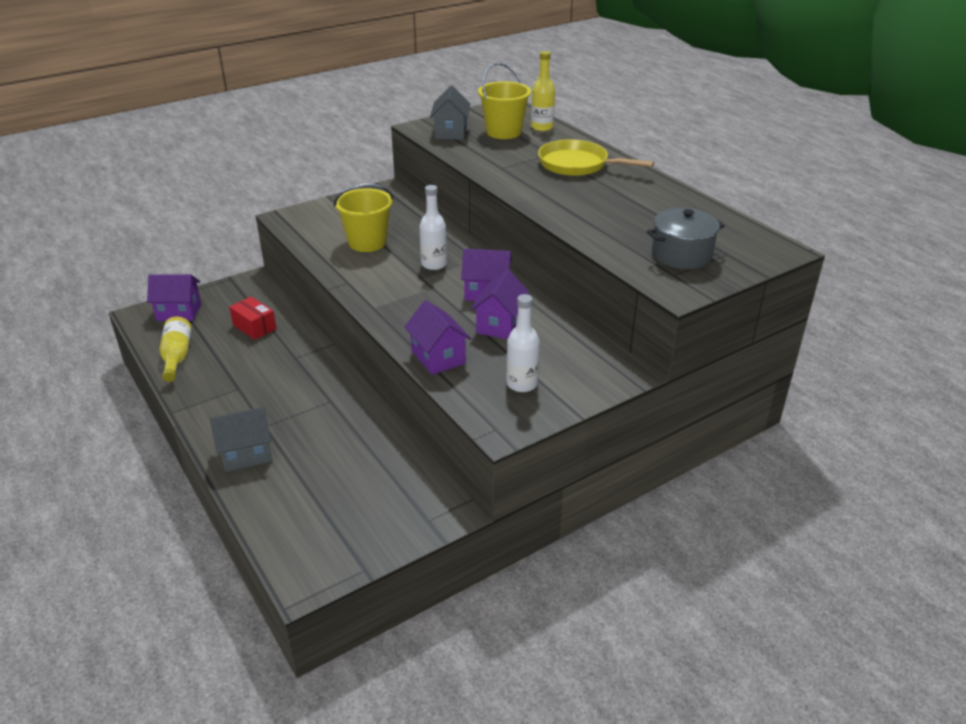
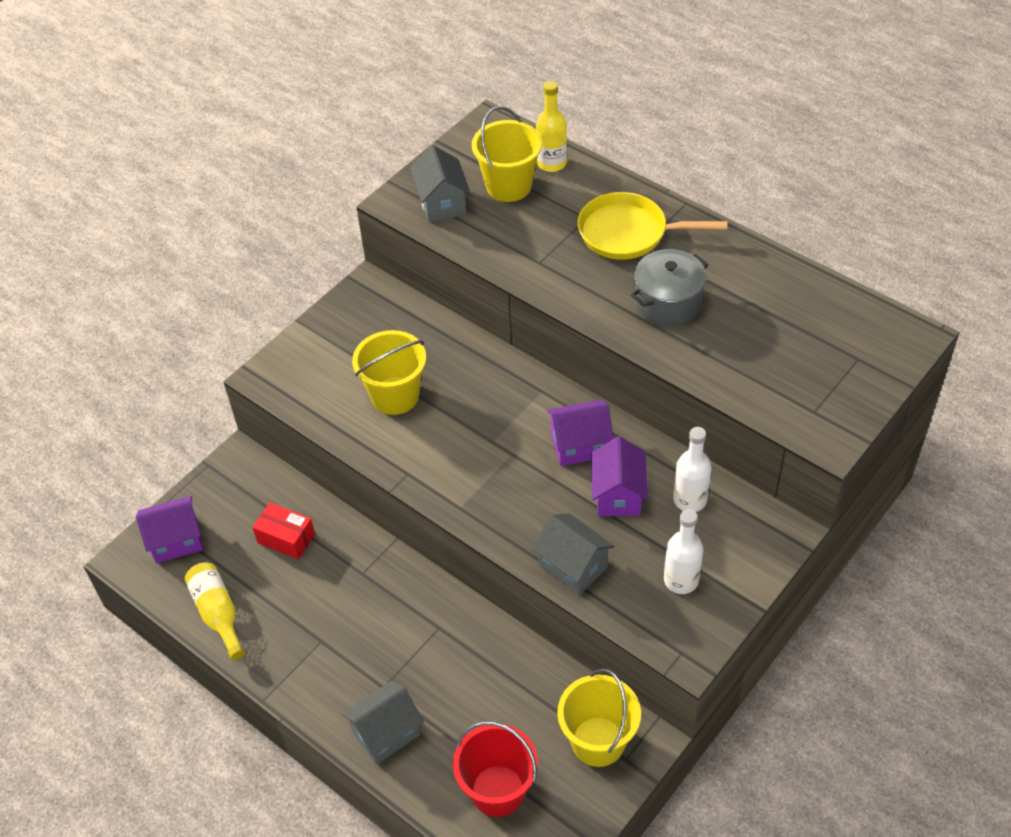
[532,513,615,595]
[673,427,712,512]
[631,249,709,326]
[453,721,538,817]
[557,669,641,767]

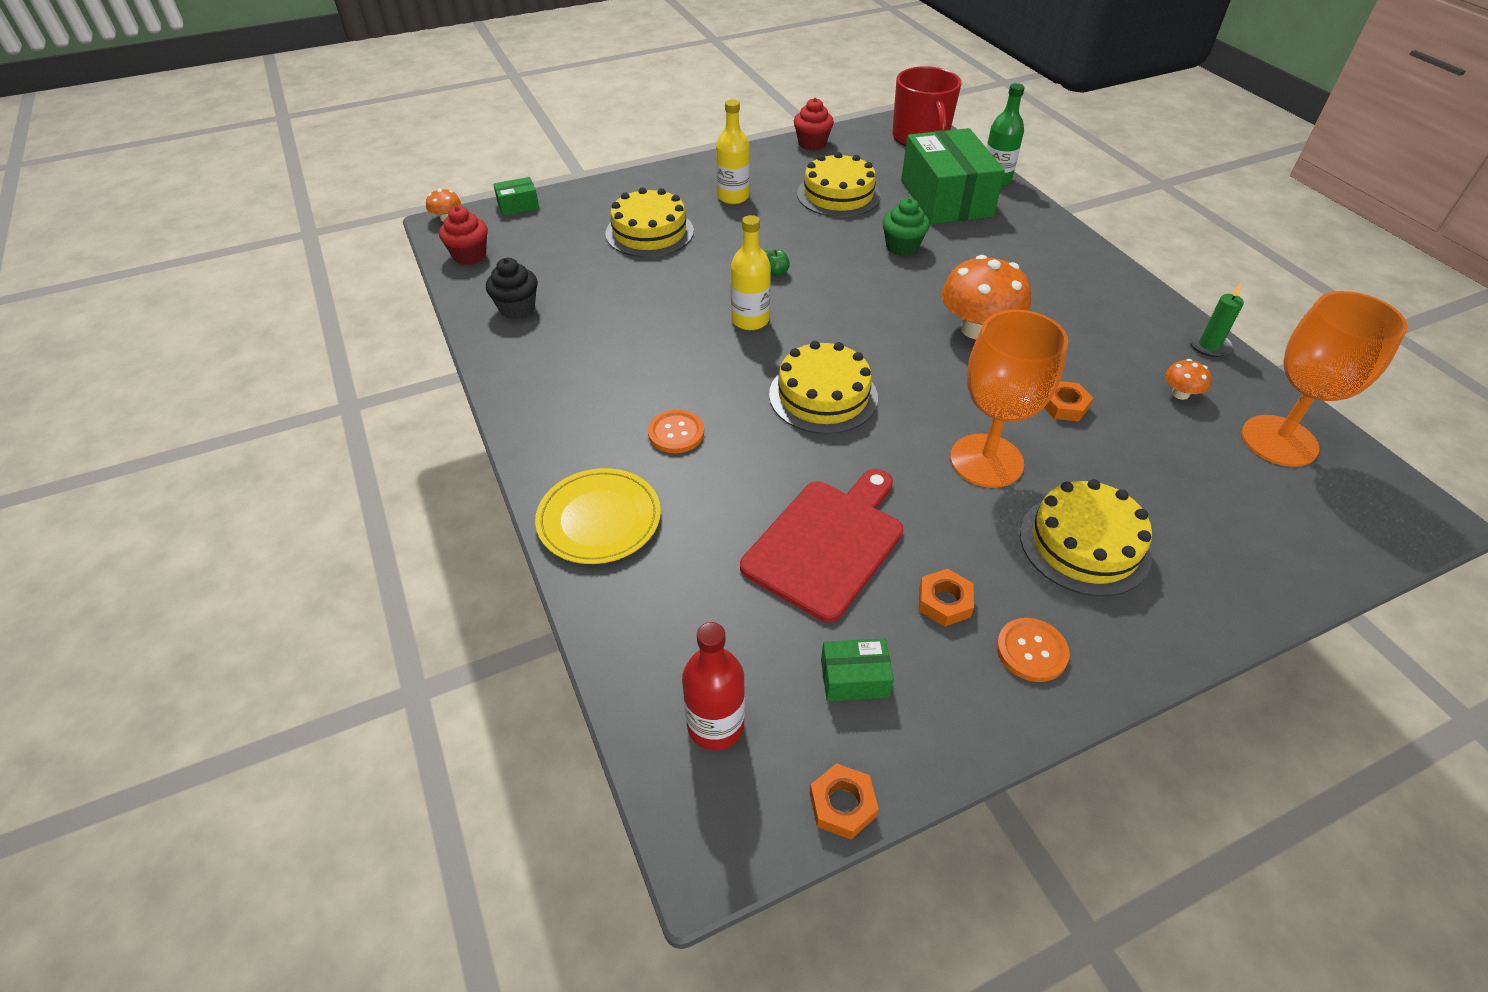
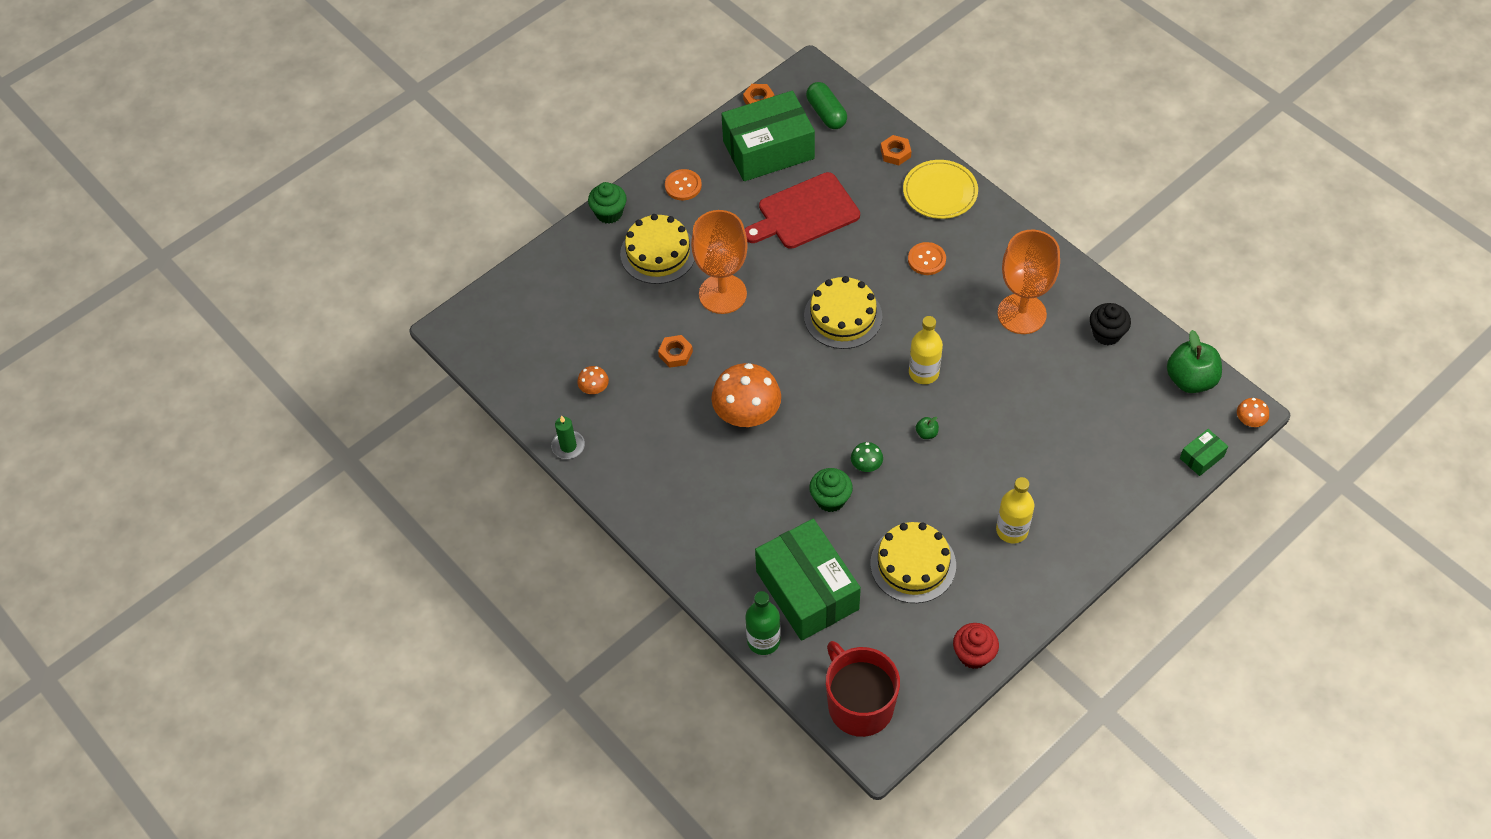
[1167,330,1222,393]
[605,187,694,257] (first image)
[806,82,847,129]
[745,172,860,249]
[721,91,815,181]
[881,135,911,165]
[997,230,1060,334]
[588,182,627,224]
[851,442,883,472]

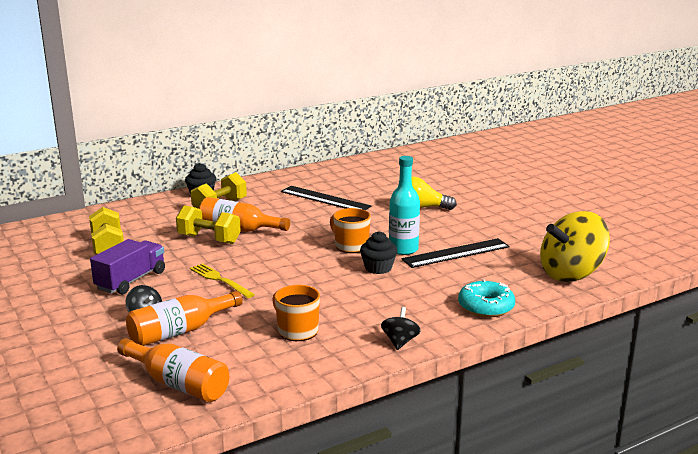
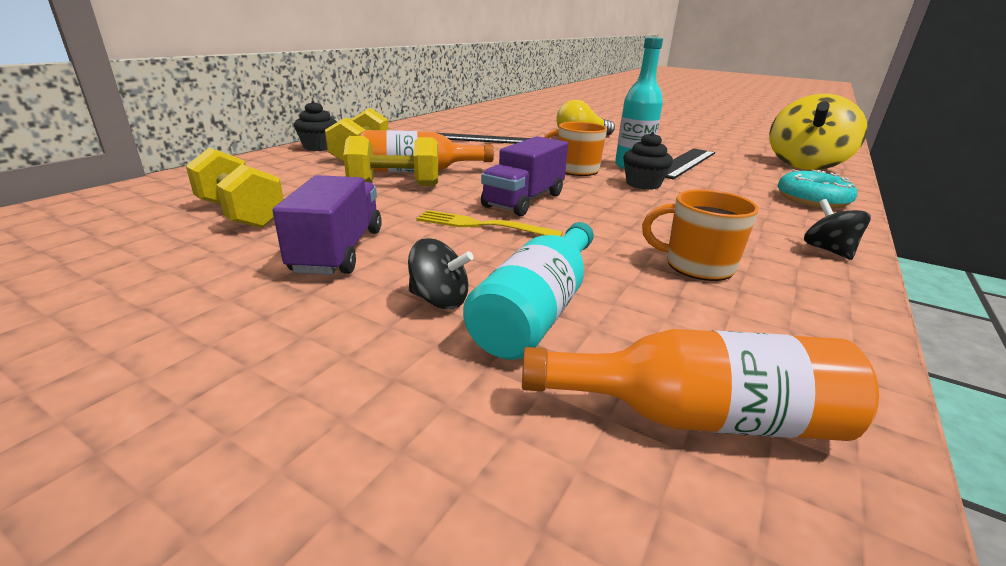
[463,222,594,360]
[481,136,568,216]

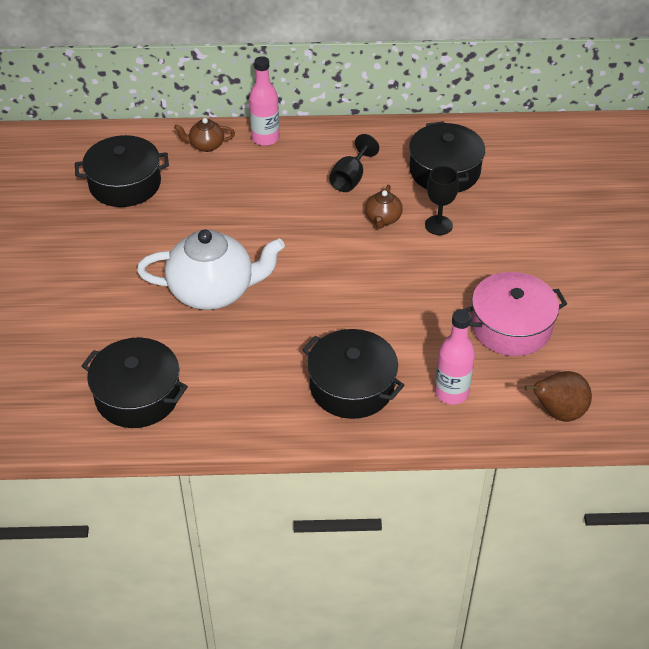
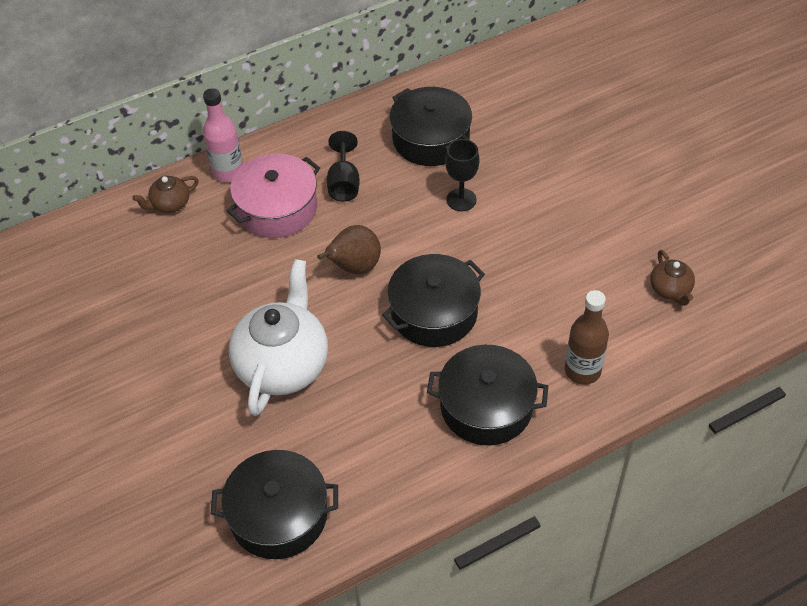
[382,254,485,347]
[229,259,328,416]
[650,250,695,306]
[565,290,609,385]
[227,154,320,238]
[317,225,381,274]

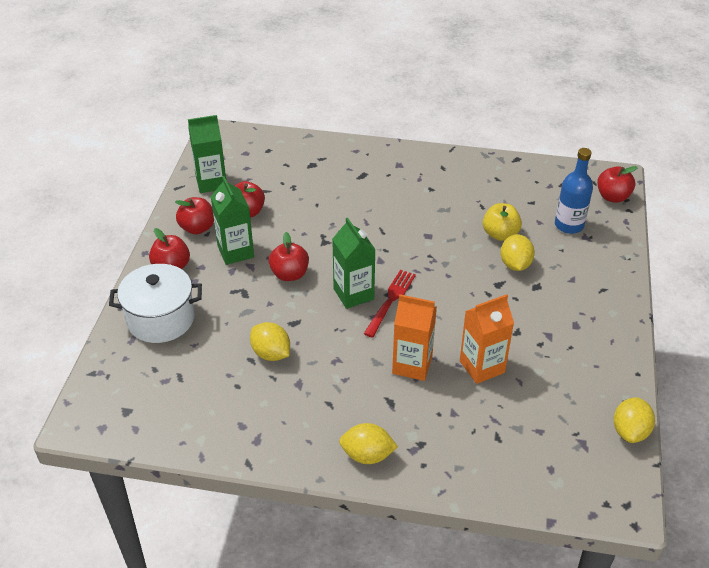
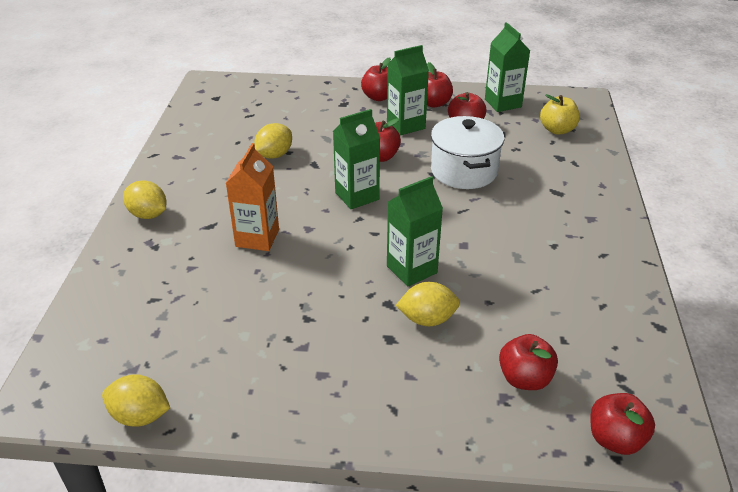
[431,116,504,189]
[123,180,166,219]
[364,270,416,338] (first image)
[460,294,514,384] (first image)
[540,94,580,135]
[499,334,558,390]
[387,176,443,287]

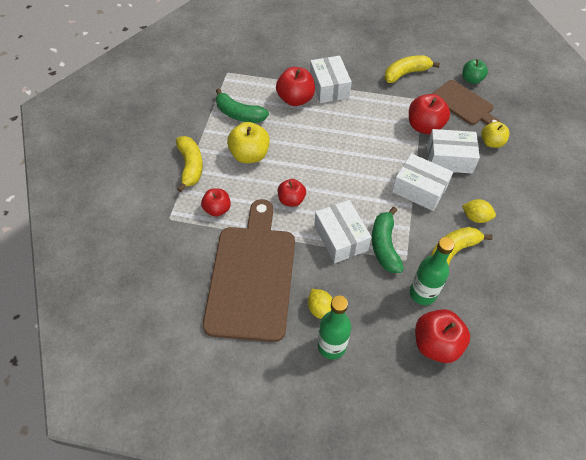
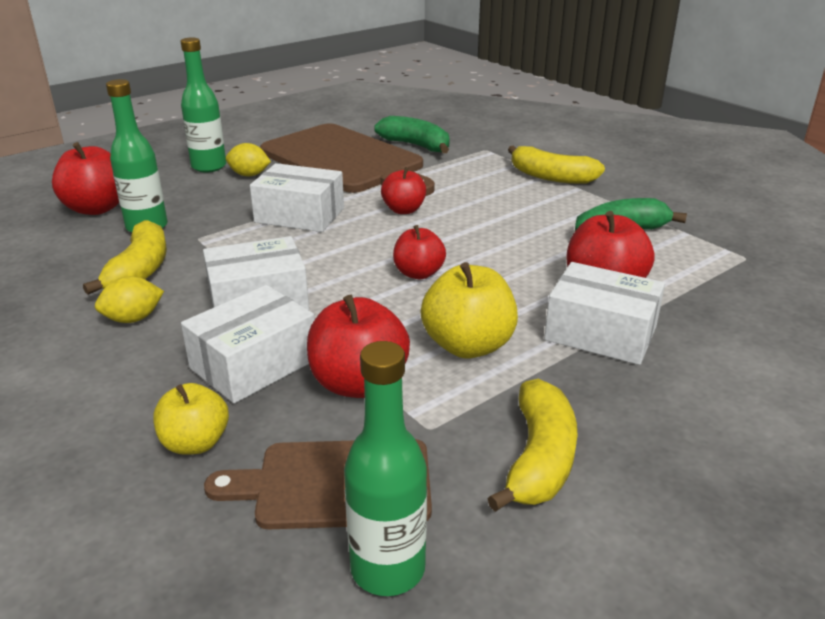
[393,225,446,279]
[421,262,518,358]
[374,116,450,153]
[344,341,427,596]

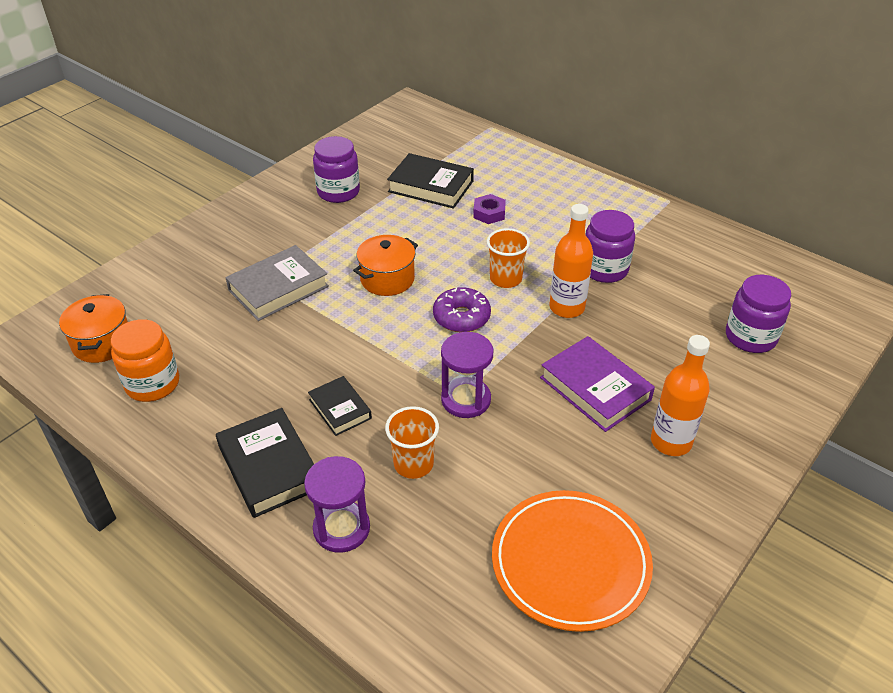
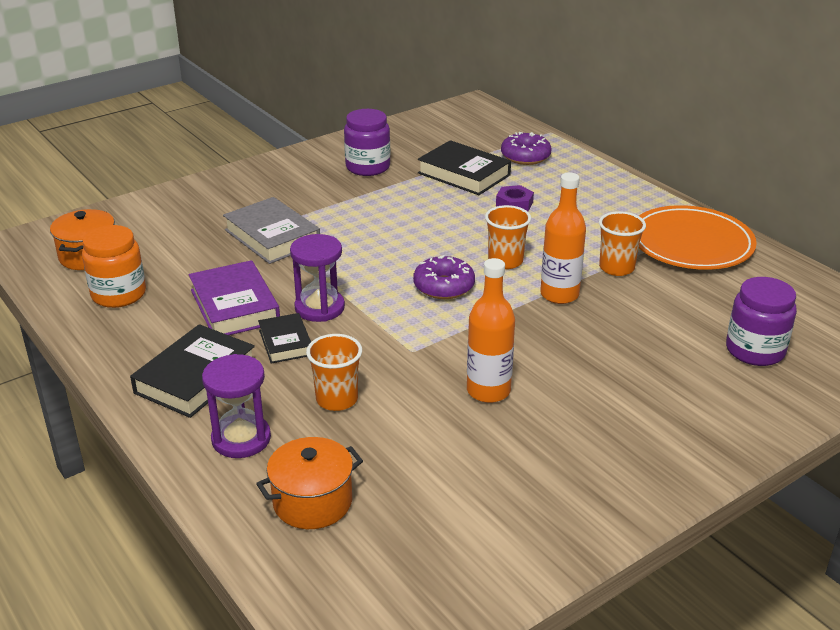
[130,324,255,418]
[223,197,320,264]
[256,437,363,529]
[290,234,345,322]
[639,205,757,270]
[189,260,280,335]
[599,211,646,276]
[467,258,515,403]
[501,132,551,165]

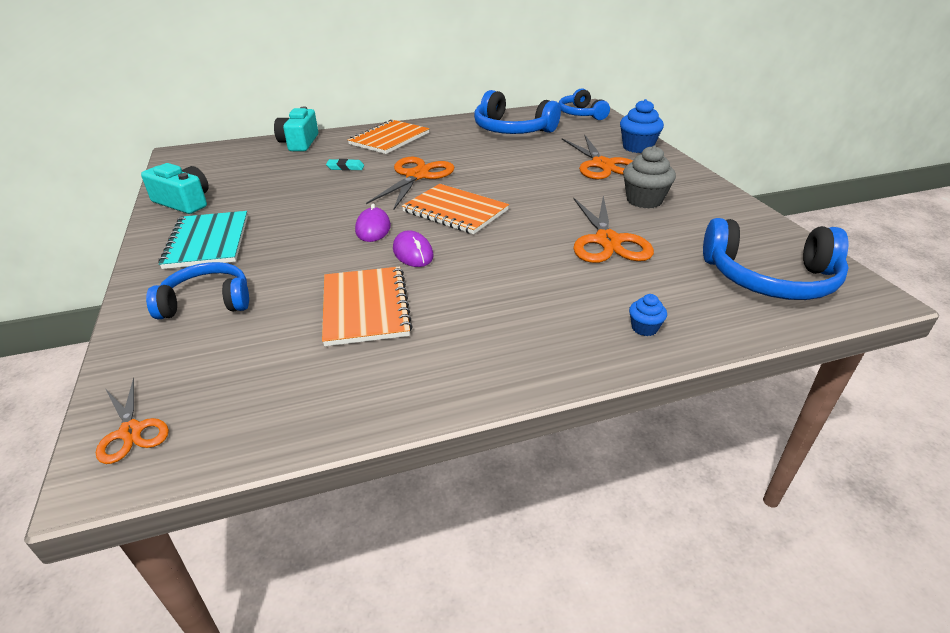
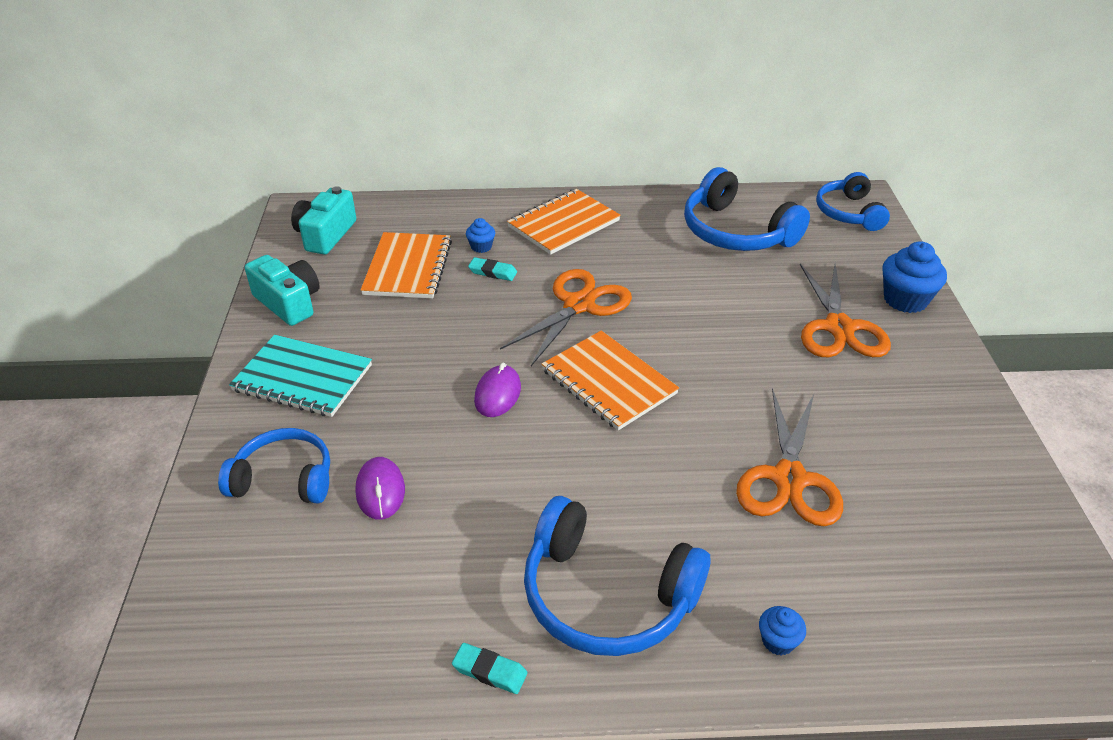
[96,378,169,464] (first image)
[229,335,372,417]
[291,186,356,255]
[360,232,452,298]
[355,457,405,520]
[623,145,676,208] (first image)
[524,496,711,656]
[452,643,528,694]
[466,218,495,253]

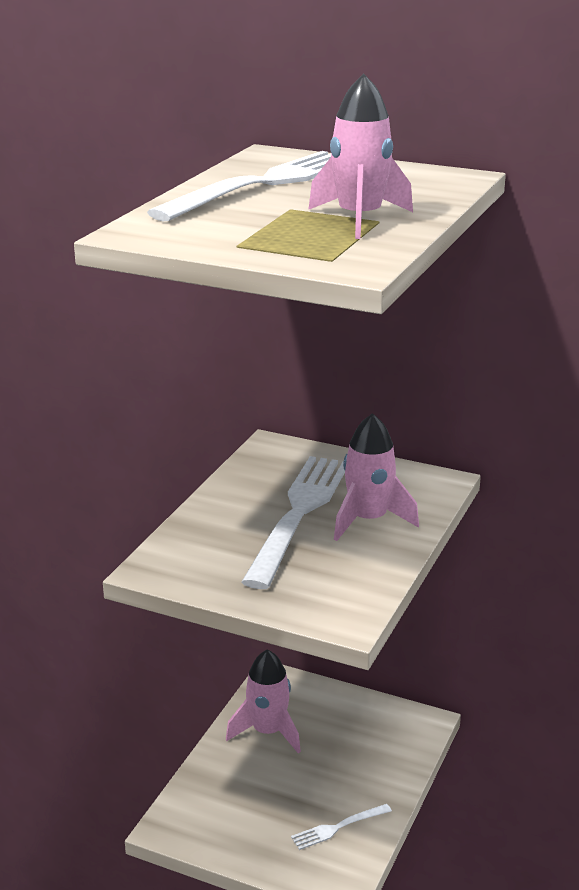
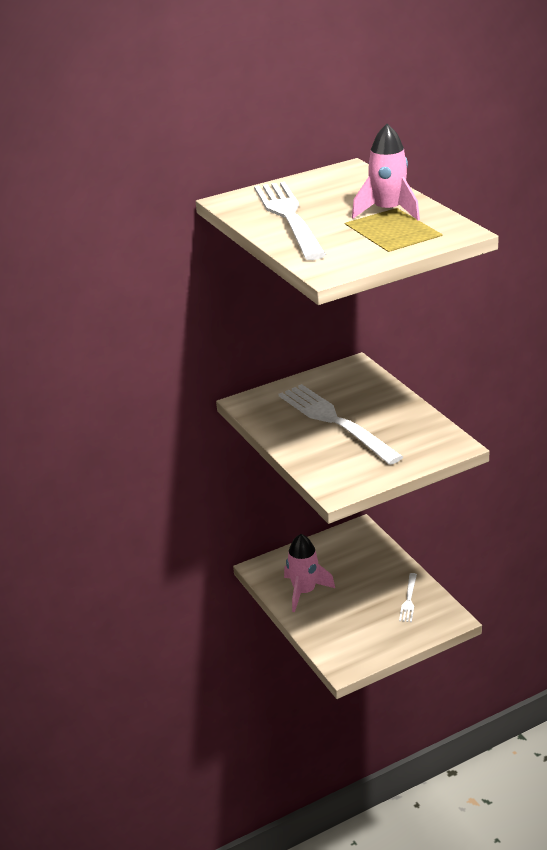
[334,413,419,541] (first image)

